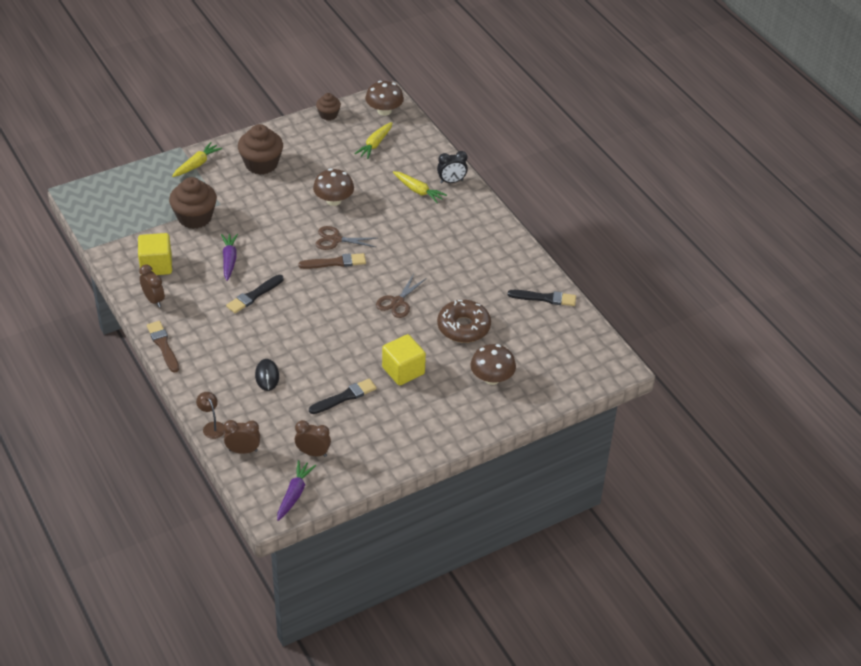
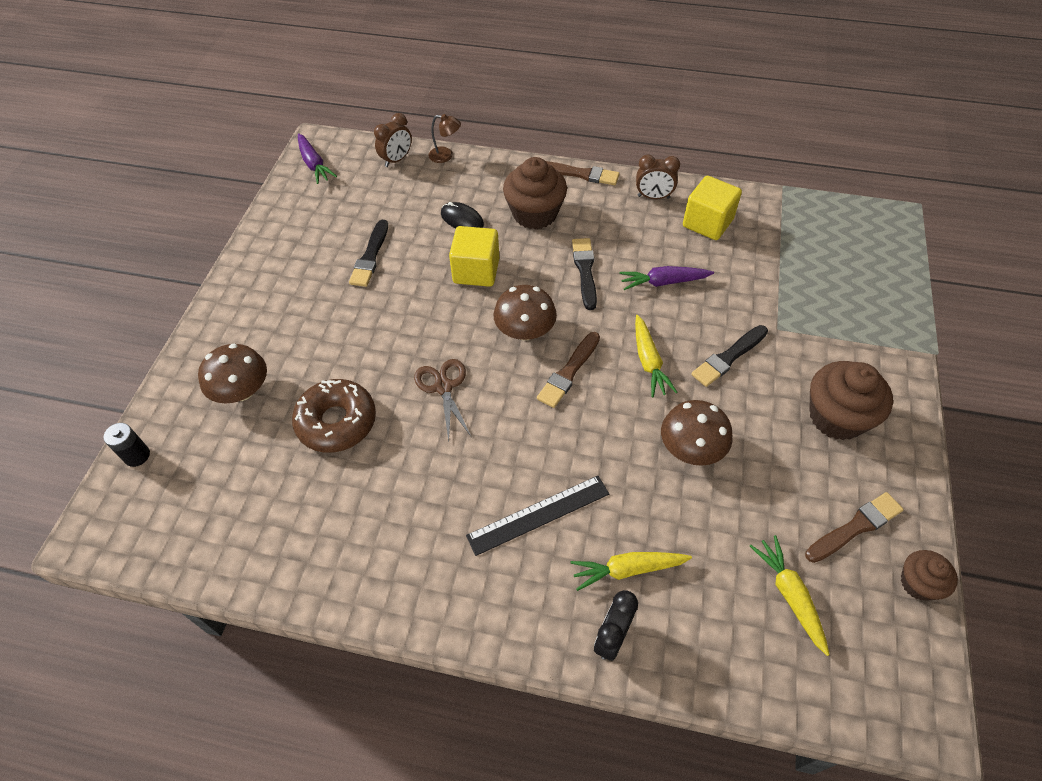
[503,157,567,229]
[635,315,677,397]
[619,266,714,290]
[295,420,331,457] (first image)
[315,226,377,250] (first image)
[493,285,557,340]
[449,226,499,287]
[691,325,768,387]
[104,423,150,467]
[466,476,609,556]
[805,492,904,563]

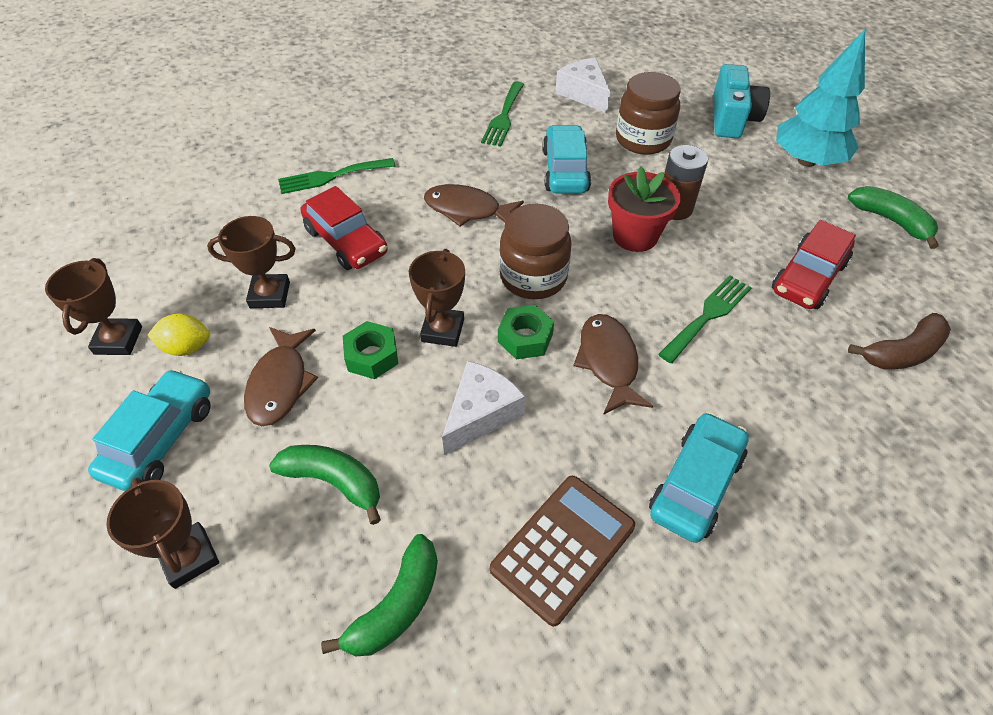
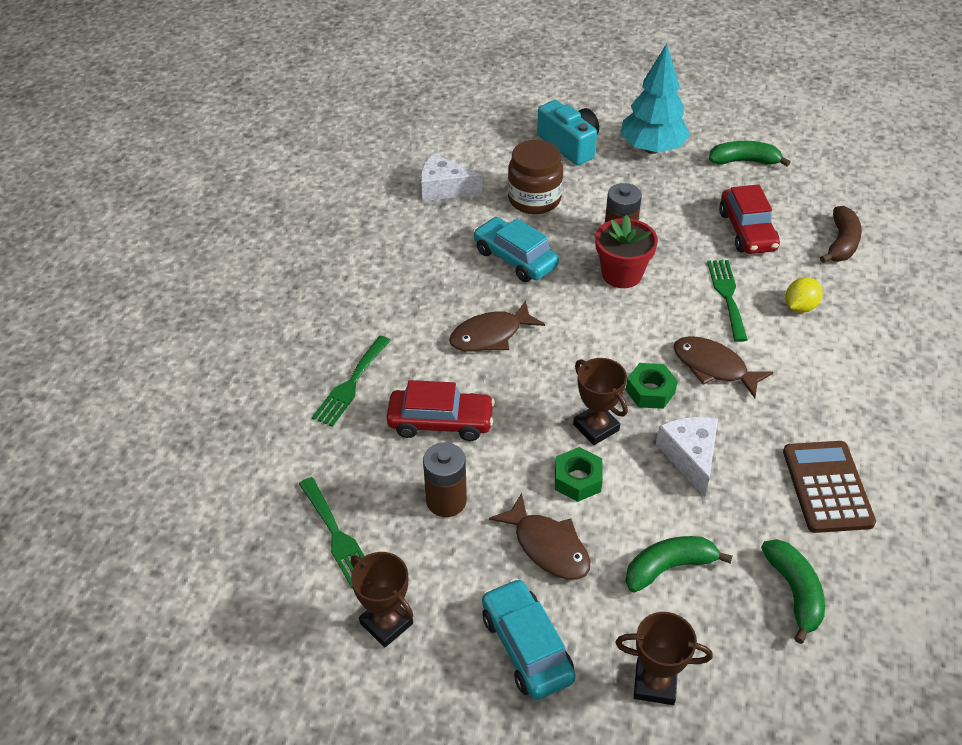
[785,277,823,313]
[423,442,467,517]
[299,477,365,589]
[499,204,572,299] (first image)
[649,412,749,543] (first image)

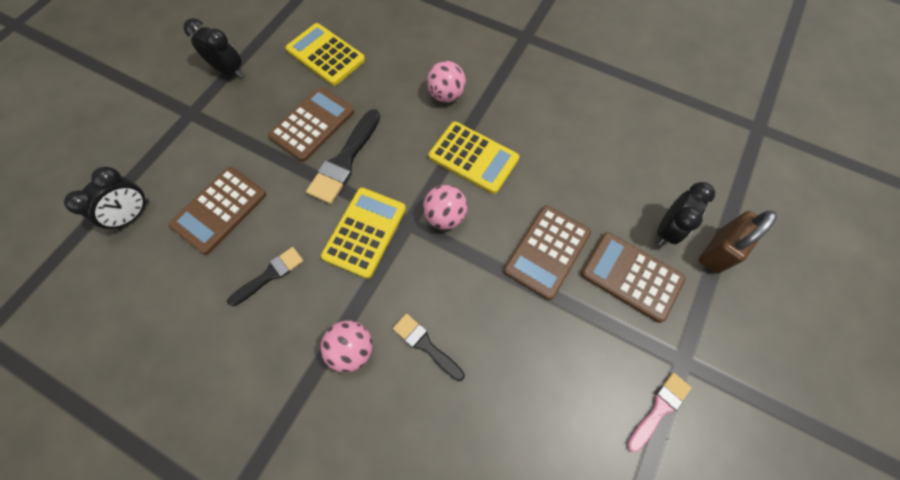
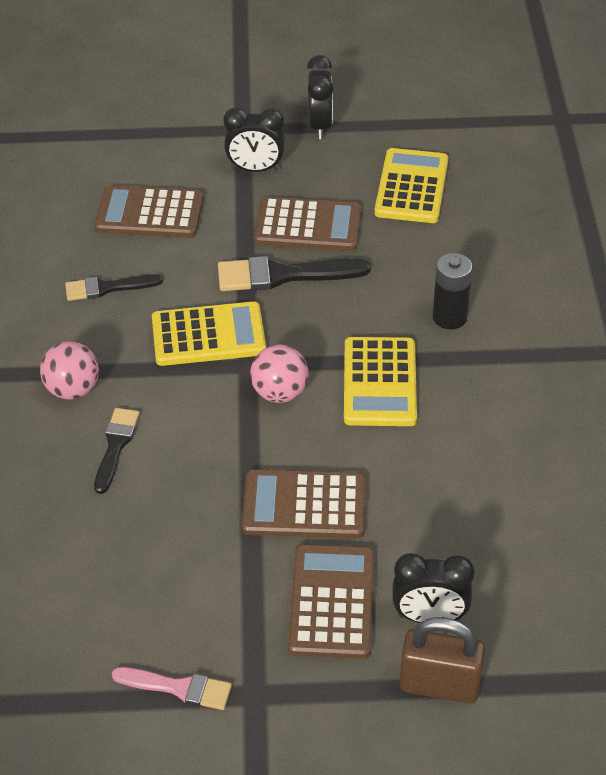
[223,107,285,172]
[65,274,163,301]
[433,253,473,330]

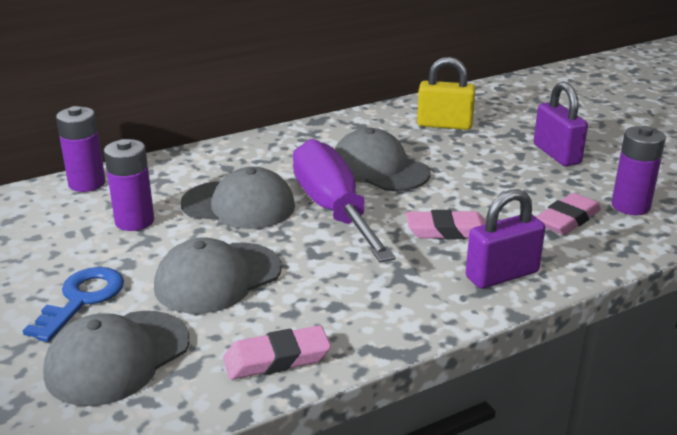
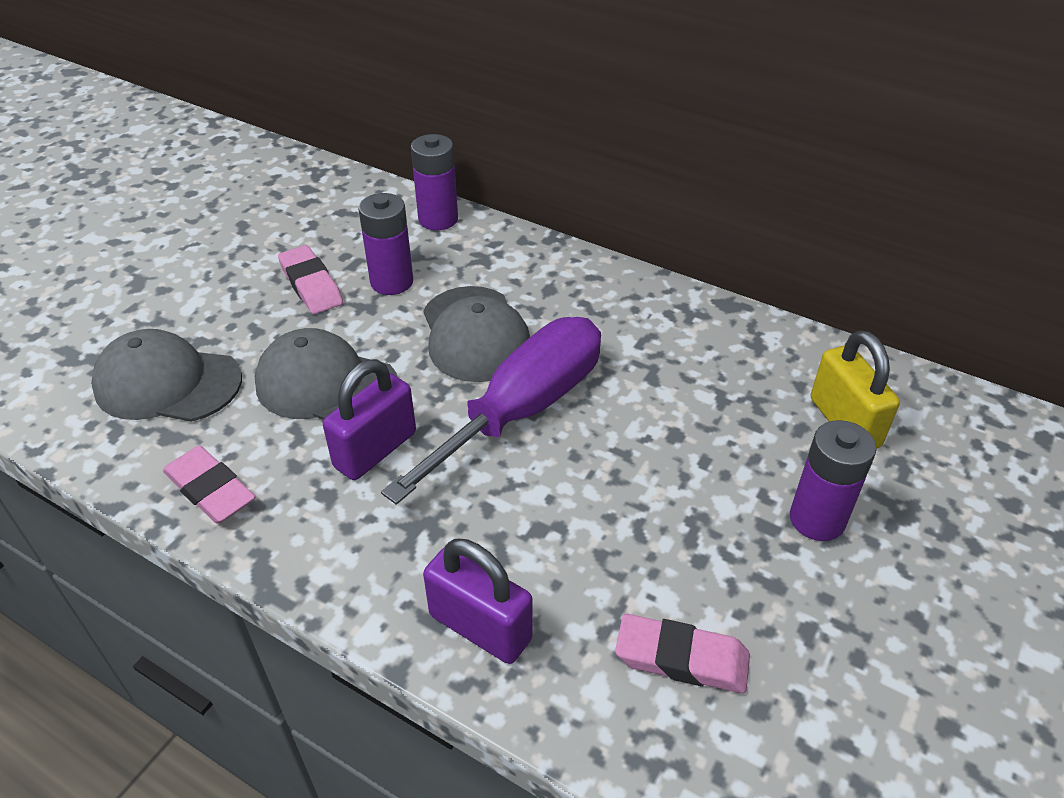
[22,267,124,342] (first image)
[335,128,430,191] (first image)
[278,245,343,314]
[323,359,416,480]
[790,420,876,541]

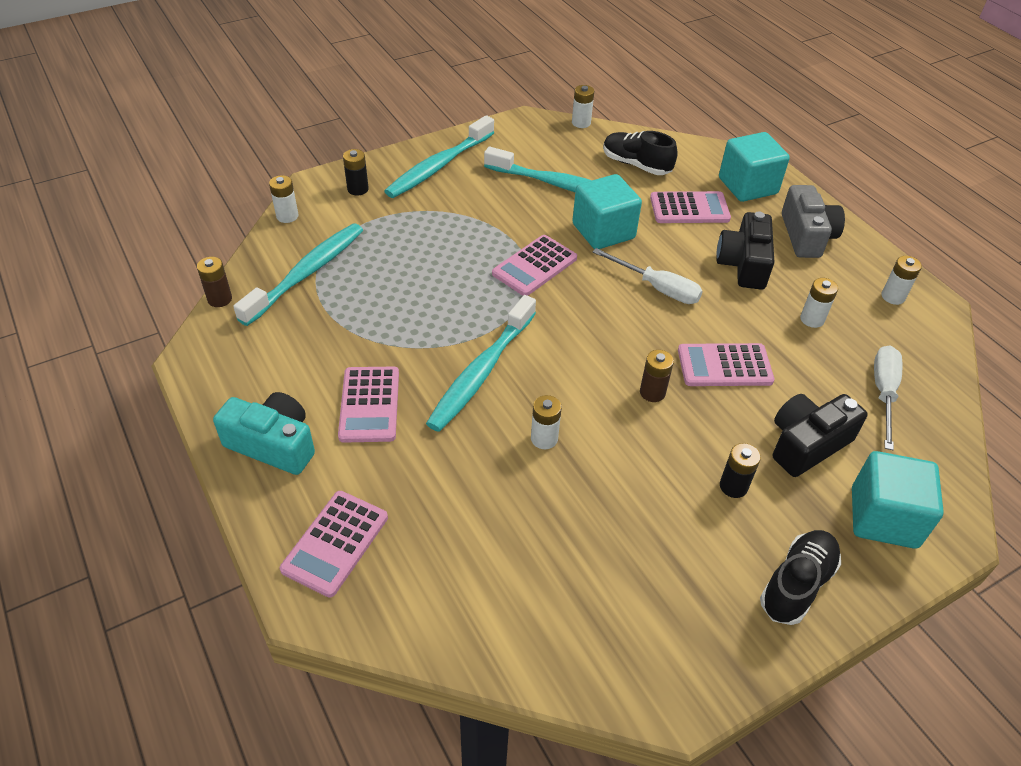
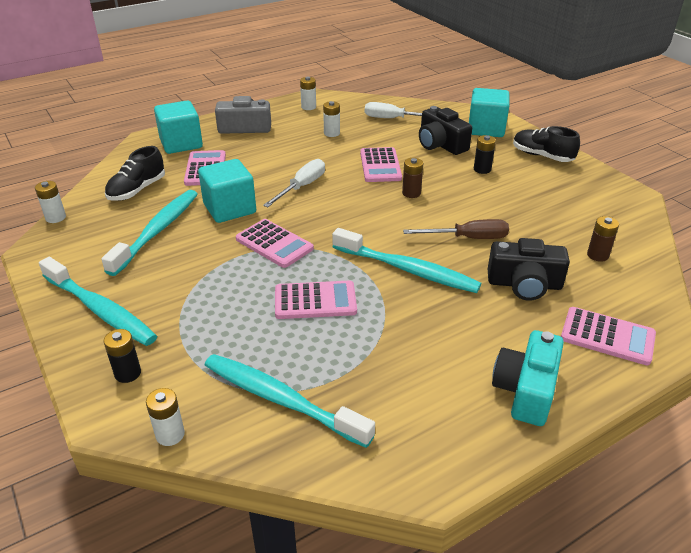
[587,216,619,262]
[275,281,357,319]
[403,219,509,239]
[488,238,570,301]

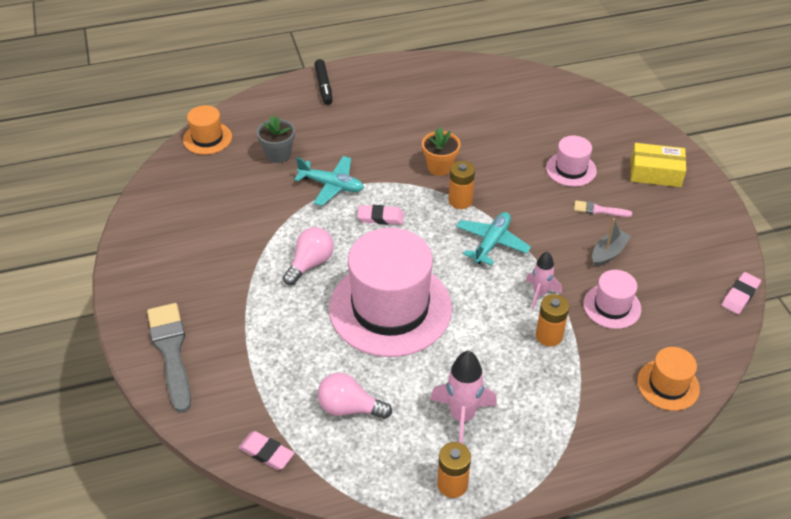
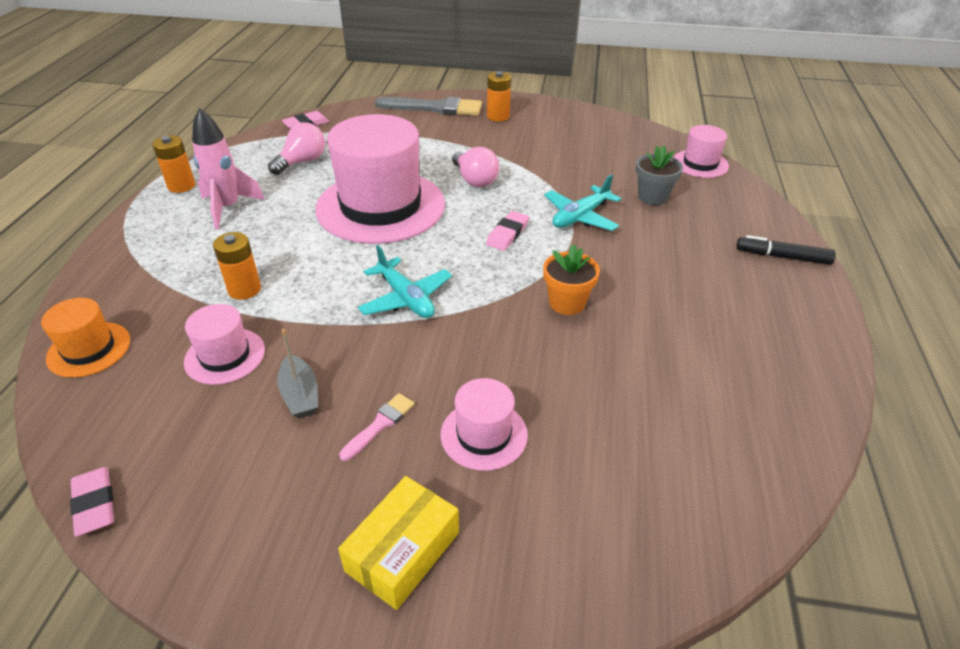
[674,125,729,178]
[487,71,511,122]
[526,251,562,309] (first image)

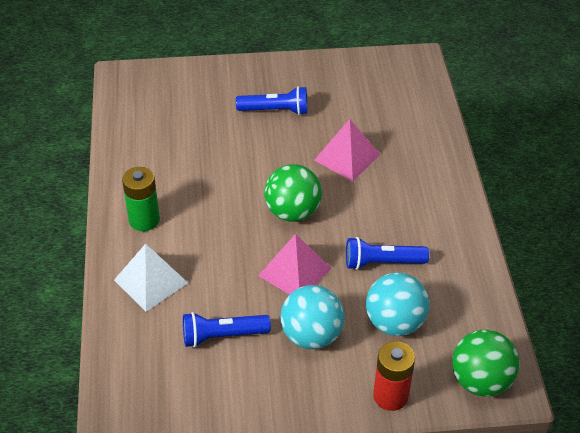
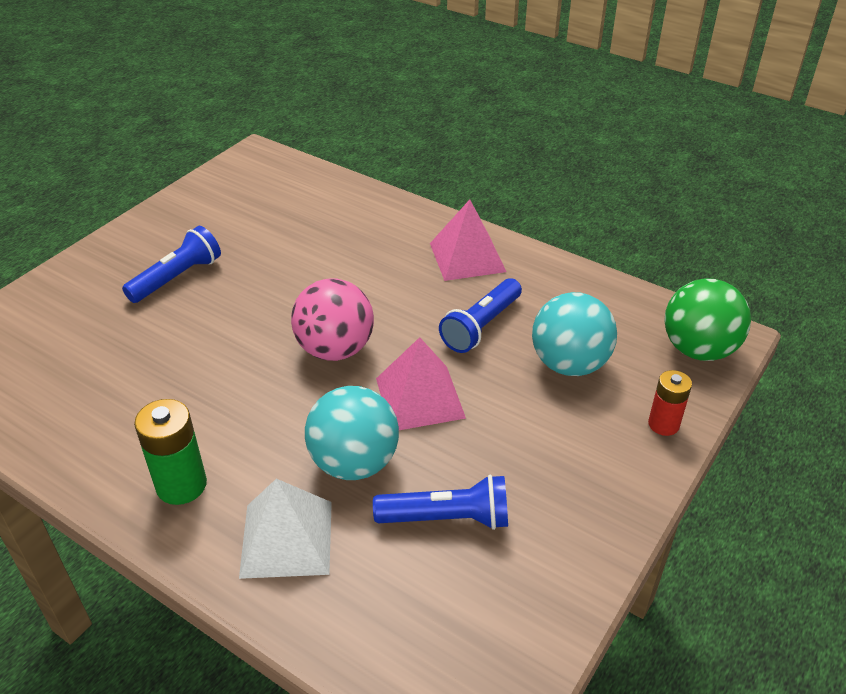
[373,475,508,530]
[291,278,374,361]
[305,386,399,480]
[430,199,506,281]
[648,370,692,436]

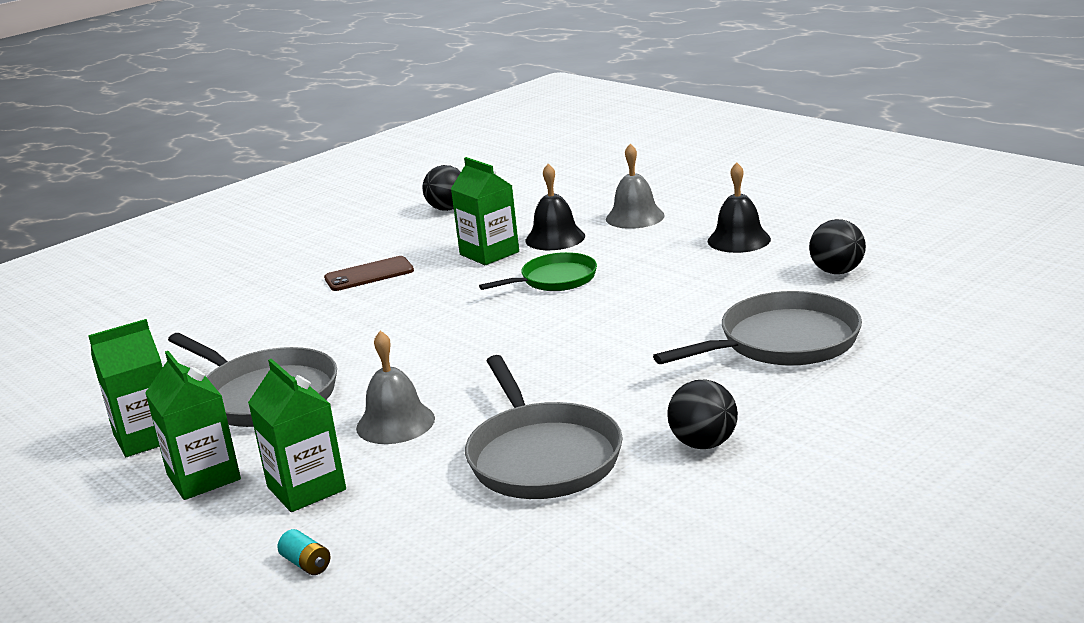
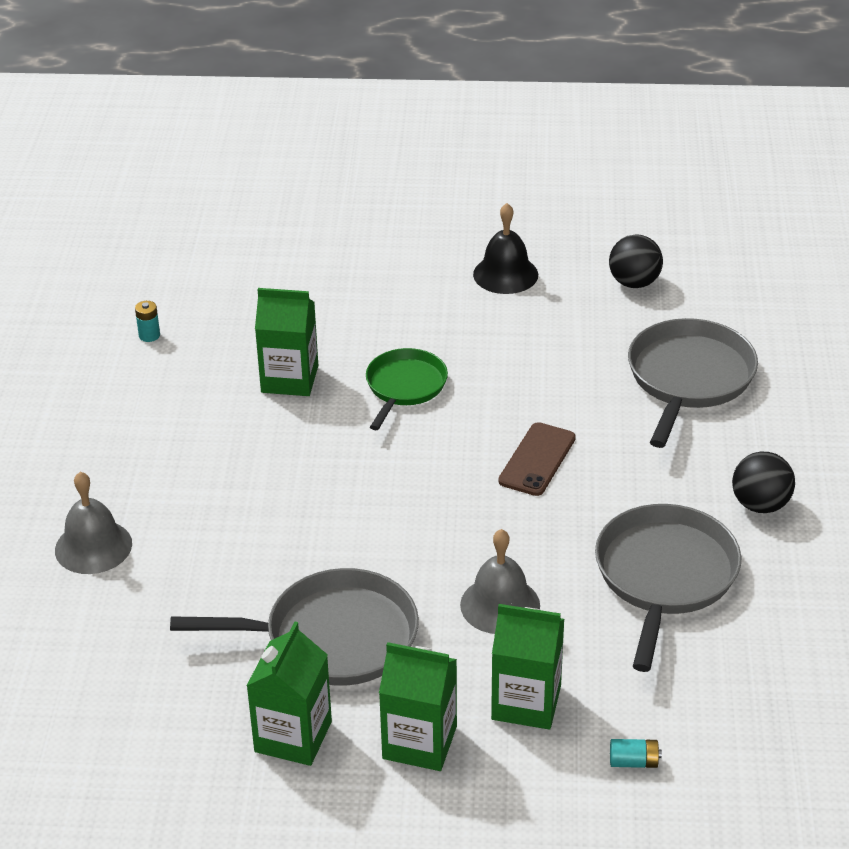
[498,422,576,496]
[135,301,160,342]
[595,504,741,672]
[525,164,585,250] (first image)
[55,472,132,574]

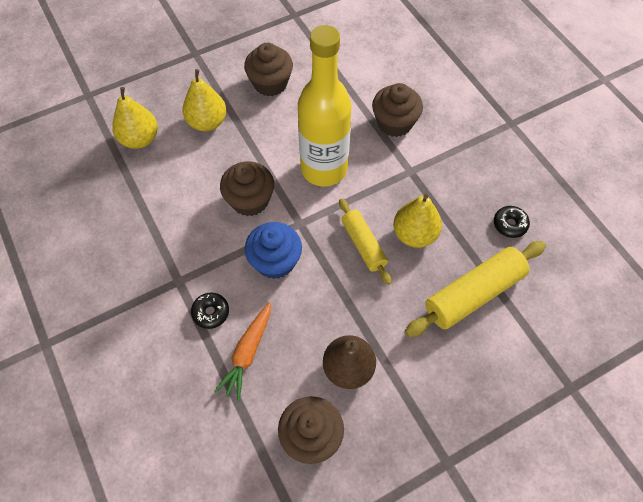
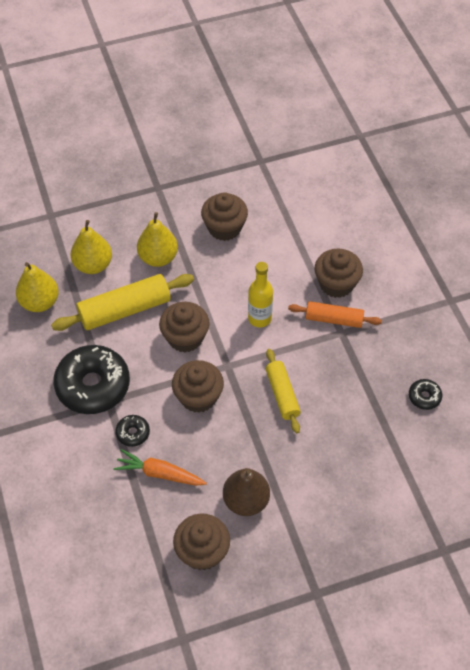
[113,449,207,486]
[172,360,224,413]
[248,262,273,327]
[16,262,59,312]
[51,274,194,331]
[53,345,130,414]
[288,301,382,328]

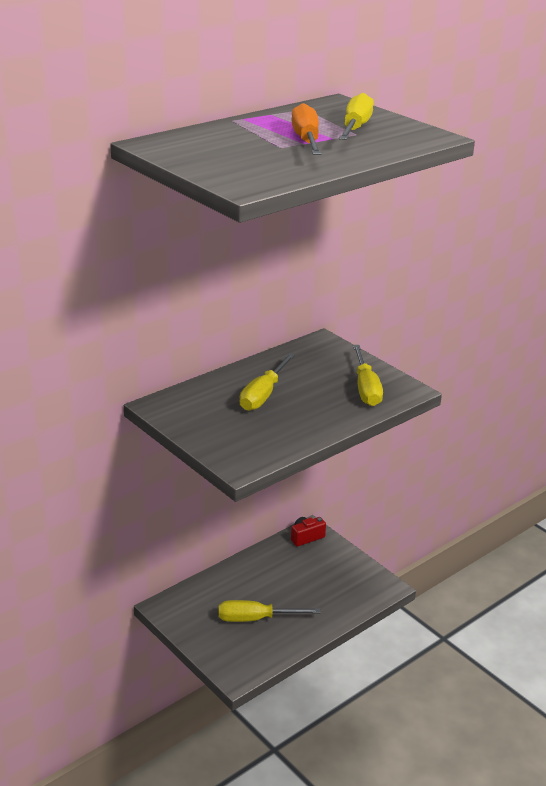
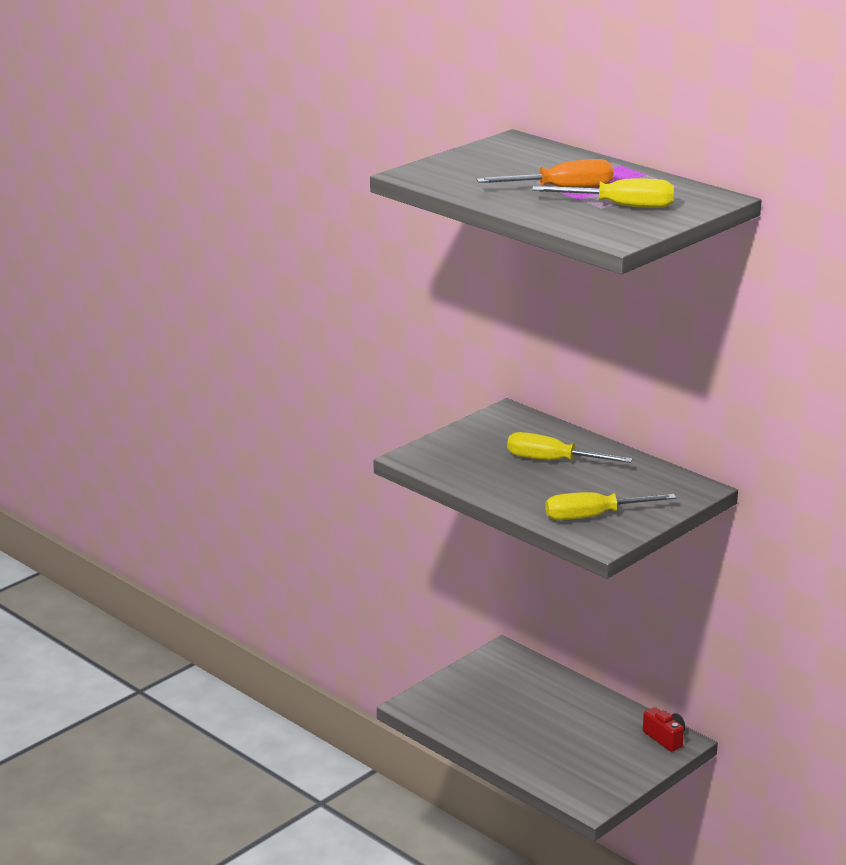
[219,600,321,622] (first image)

